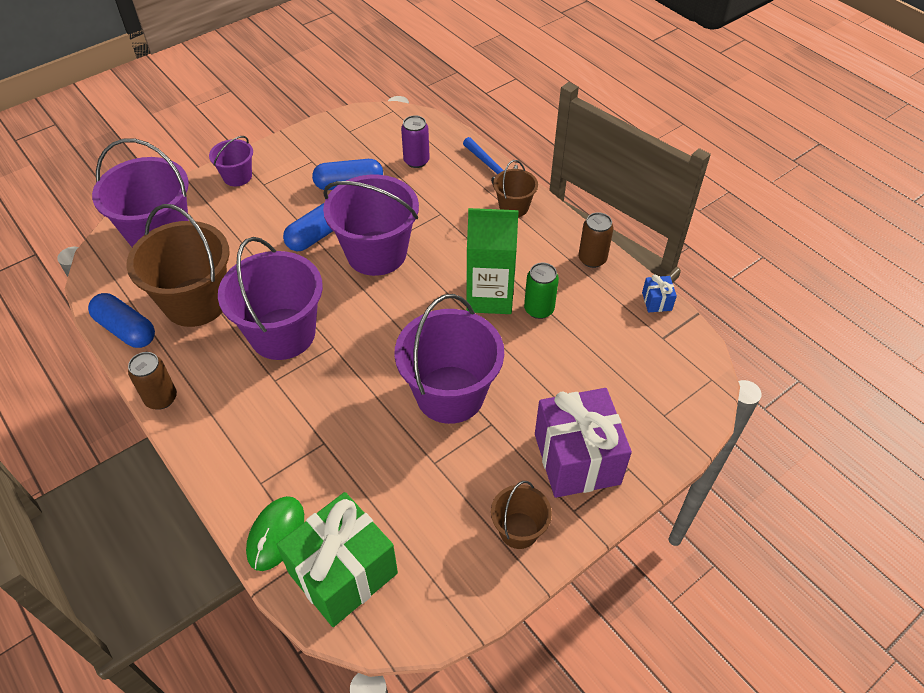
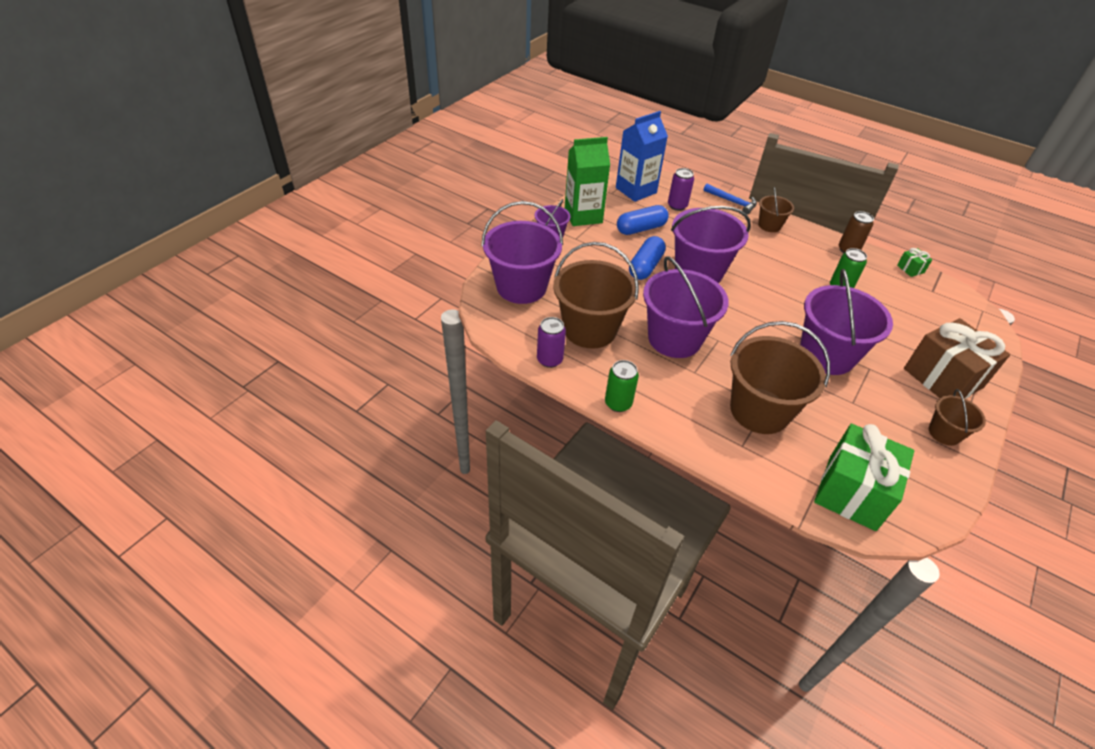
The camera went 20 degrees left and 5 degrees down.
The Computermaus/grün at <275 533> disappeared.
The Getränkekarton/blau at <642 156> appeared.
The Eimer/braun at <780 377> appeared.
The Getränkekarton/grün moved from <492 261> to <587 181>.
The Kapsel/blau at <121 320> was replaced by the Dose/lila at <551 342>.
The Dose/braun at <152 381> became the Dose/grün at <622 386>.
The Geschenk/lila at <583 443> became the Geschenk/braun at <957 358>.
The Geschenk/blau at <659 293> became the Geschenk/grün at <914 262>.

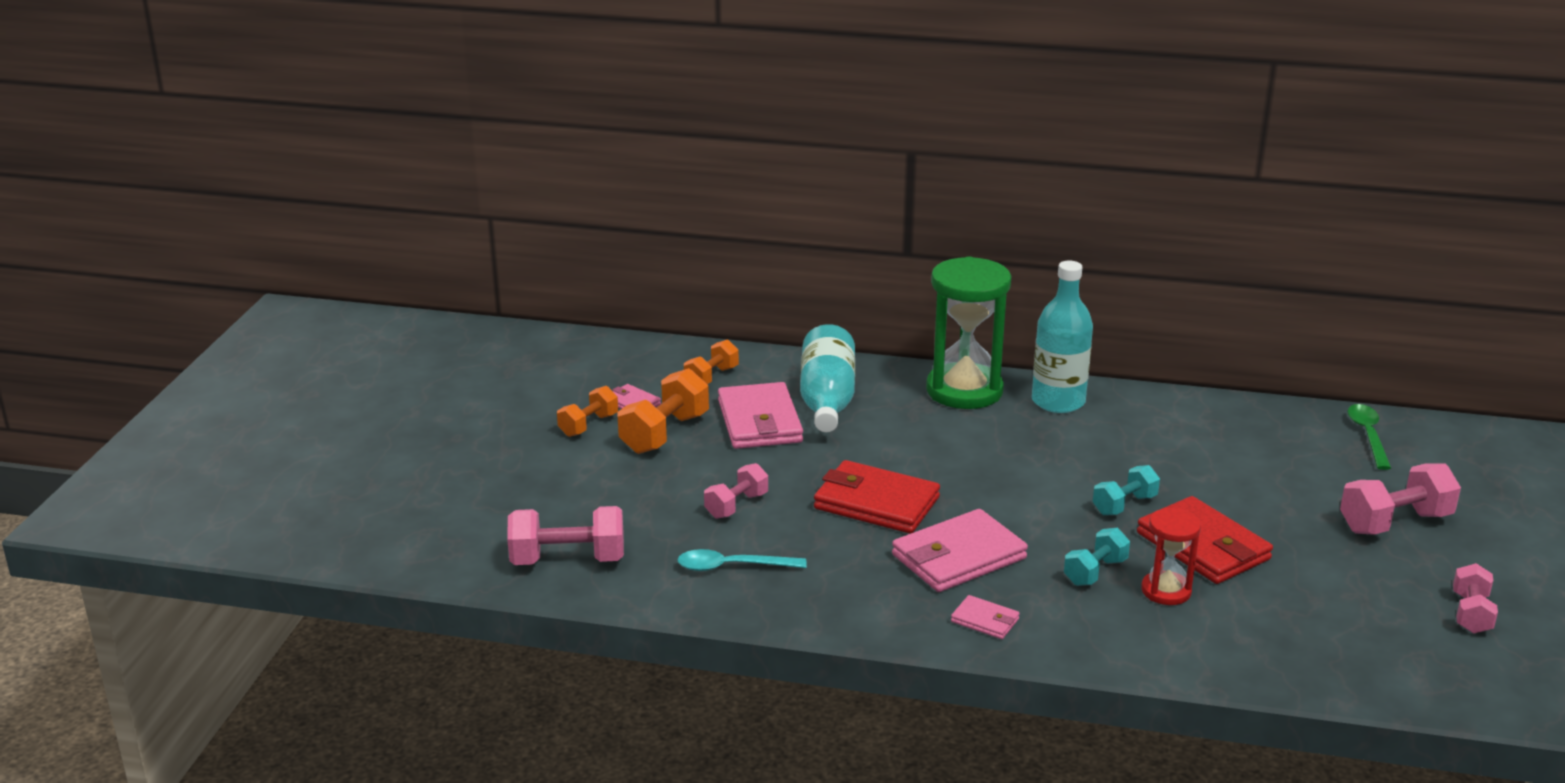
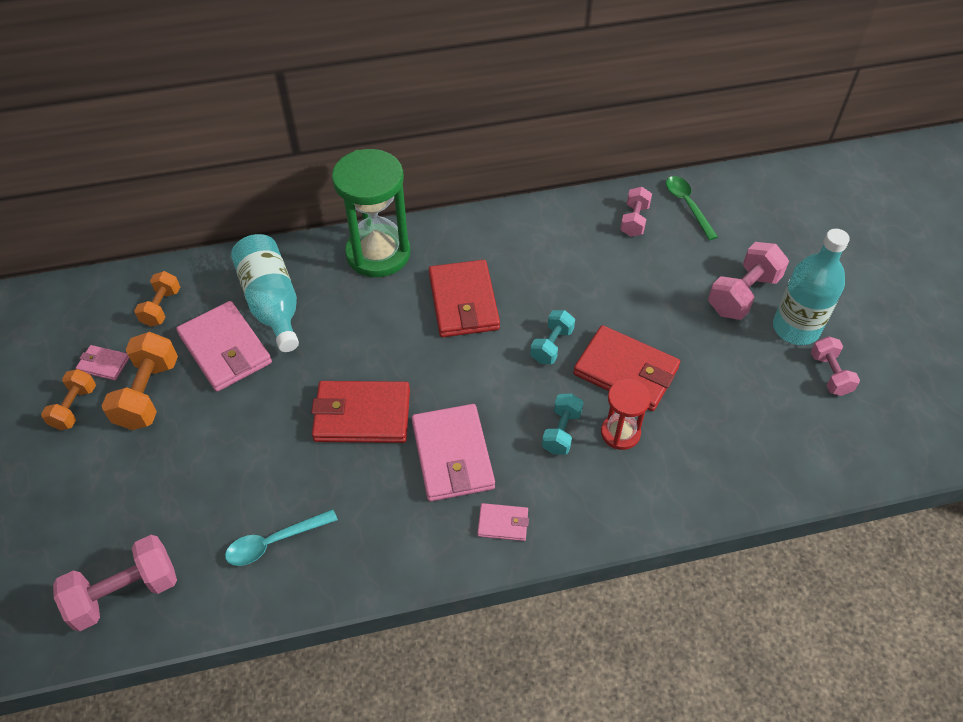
The camera went 25 degrees left and 25 degrees up.
The Geldbörse/rot at <464 298> appeared.
The Hantel/rosa moved from <736 491> to <636 212>.
The Flasche/türkis moved from <1062 336> to <811 287>.
The Geldbörse/rosa at <960 550> turned 45 degrees counterclockwise.

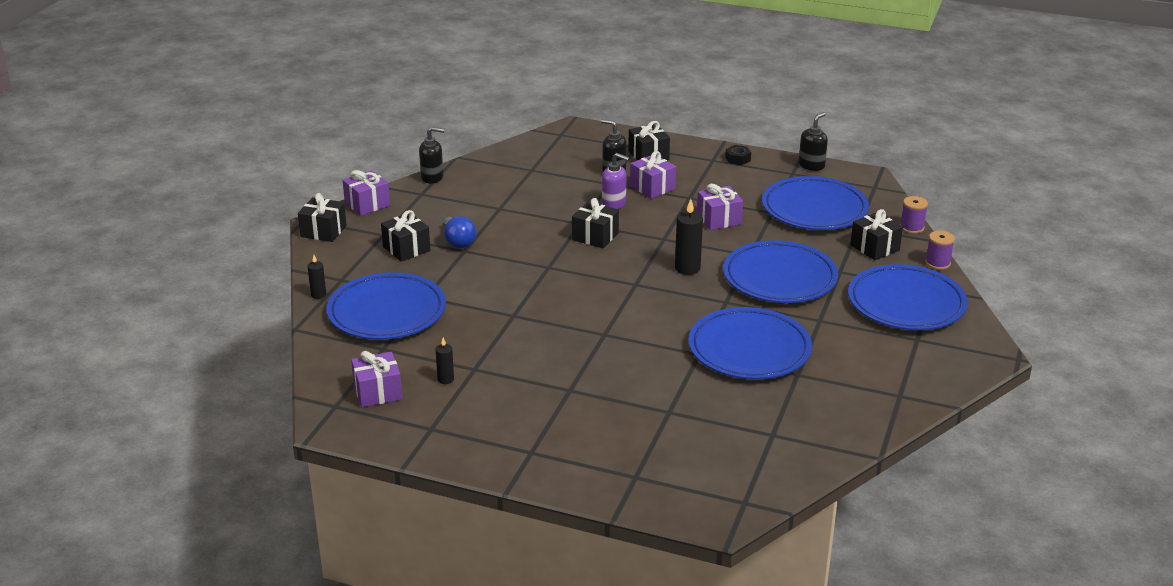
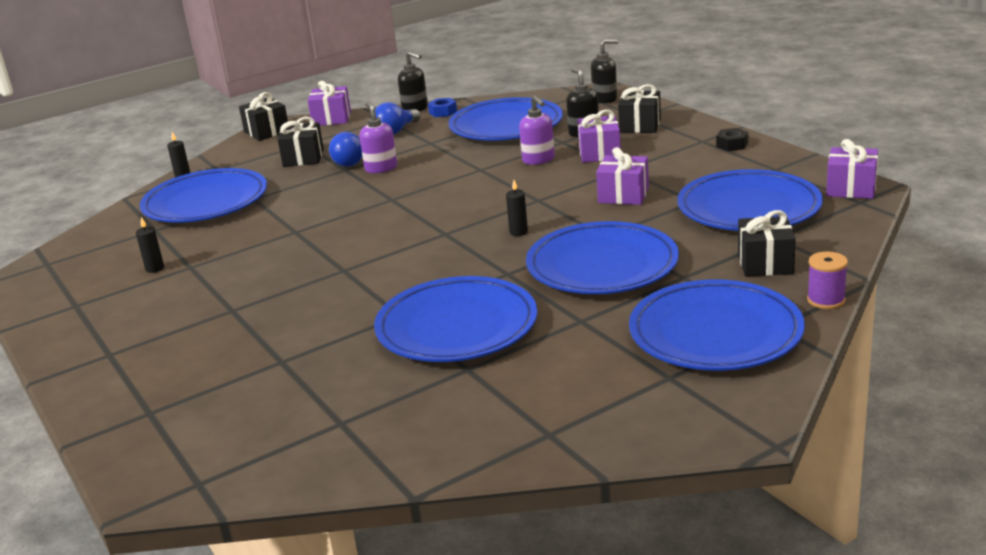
The camera went 40 degrees right and 5 degrees down.
The Geschenk/schwarz at <595 223> disappeared.
The Garnrolle/lila at <914 215> disappeared.
The Seifenspender/lila at <378 137> appeared.
The Glühbirne/blau at <398 118> appeared.
The Sechskantmutter/blau at <442 107> appeared.
The Teller/blau at <506 118> appeared.
The Geschenk/lila moved from <376 379> to <852 169>.
The Seifenspender/schwarz moved from <813 141> to <604 71>.
The Kerze/schwarz at <689 237> changed to 0.58 times the size.

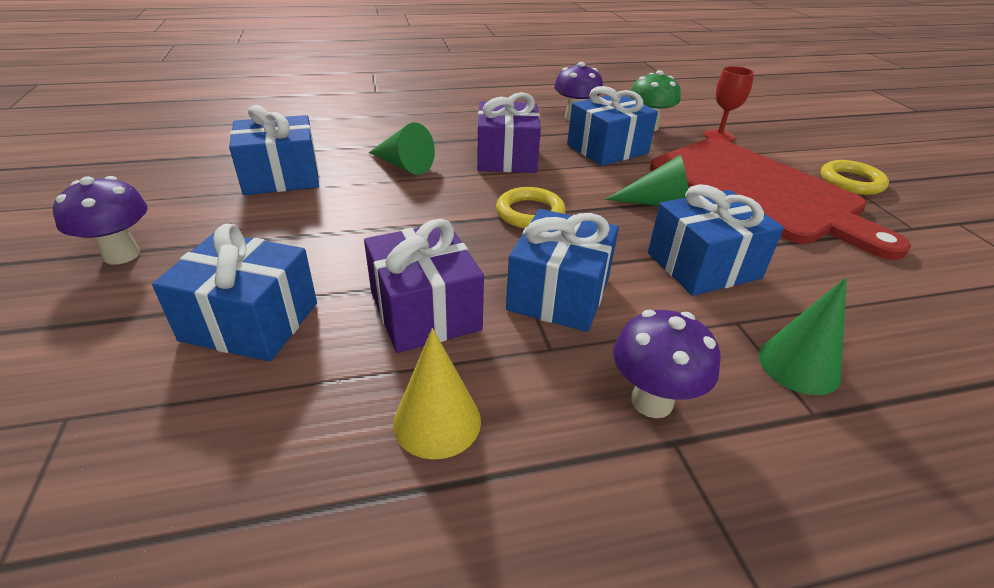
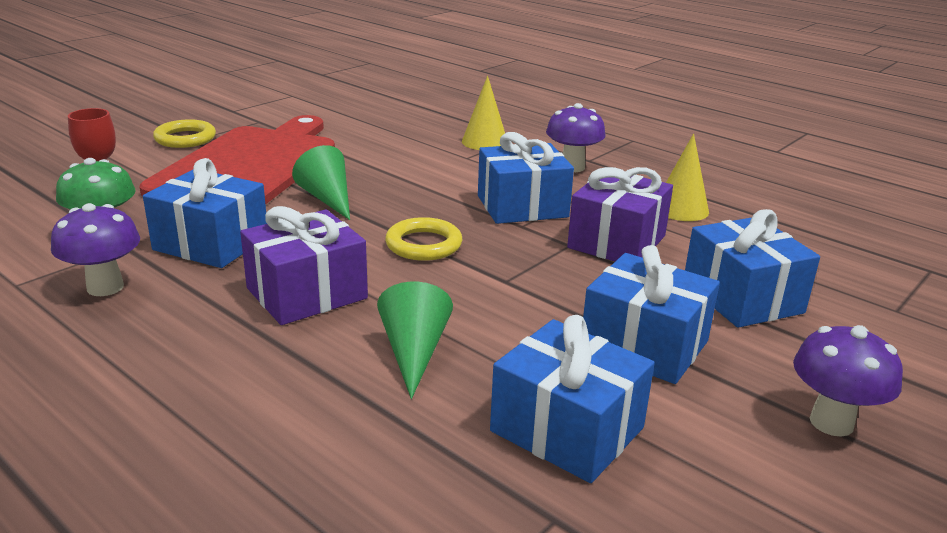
The camera went 125 degrees left and 10 degrees down.
The Geschenk/blau moved from <716 240> to <651 314>.
The Kegel/grün at <802 336> became the Kegel/gelb at <483 113>.

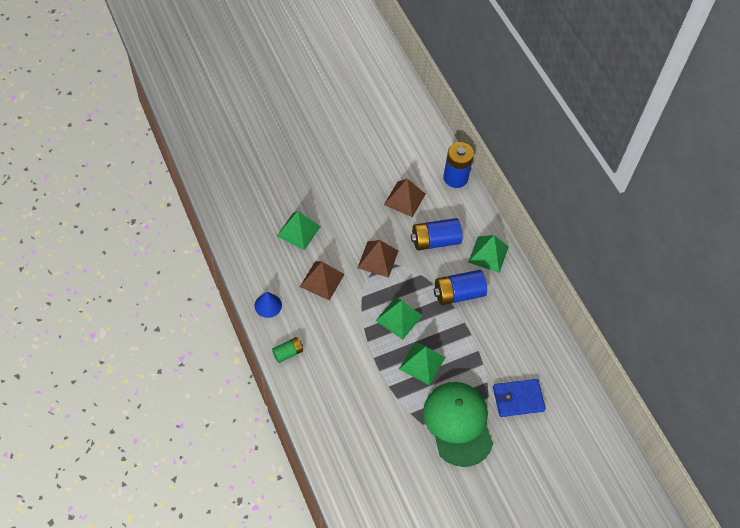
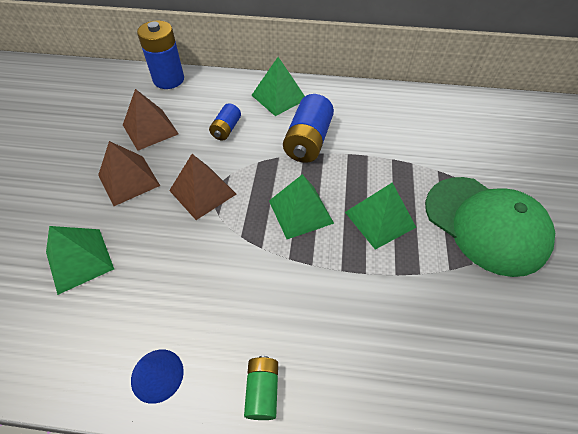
The camera went 55 degrees left and 5 degrees down.
The Geldbörse/blau at <519 398> disappeared.
The Pyramide/braun moved from <322 280> to <129 173>.
The Kappe/grün at <458 424> turned 150 degrees counterclockwise.
The Batterie/blau at <437 234> changed to 0.57 times the size.

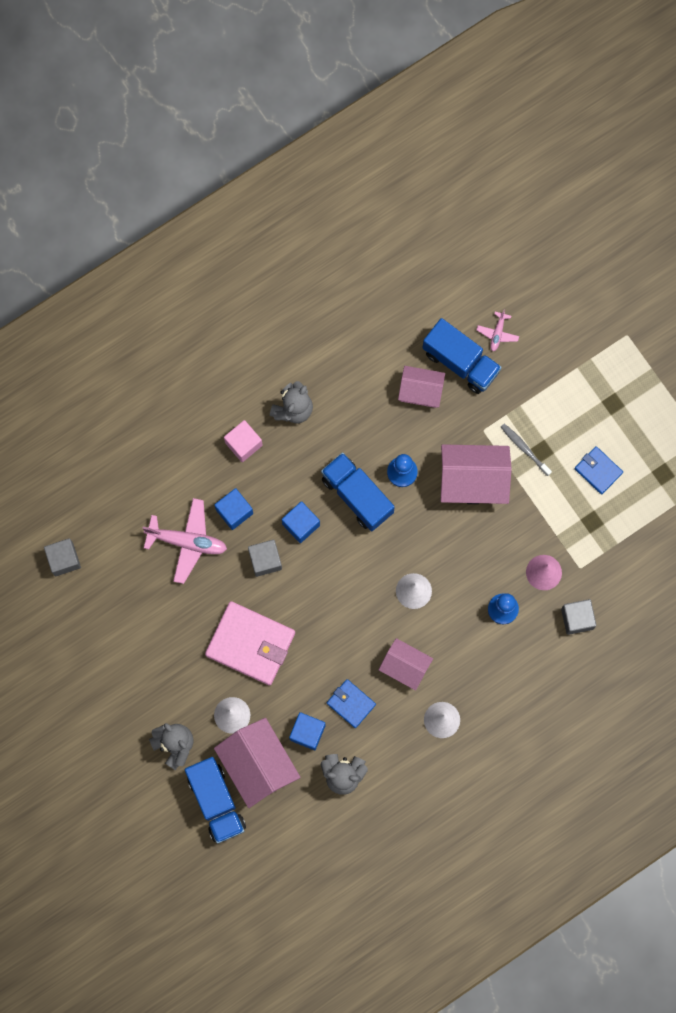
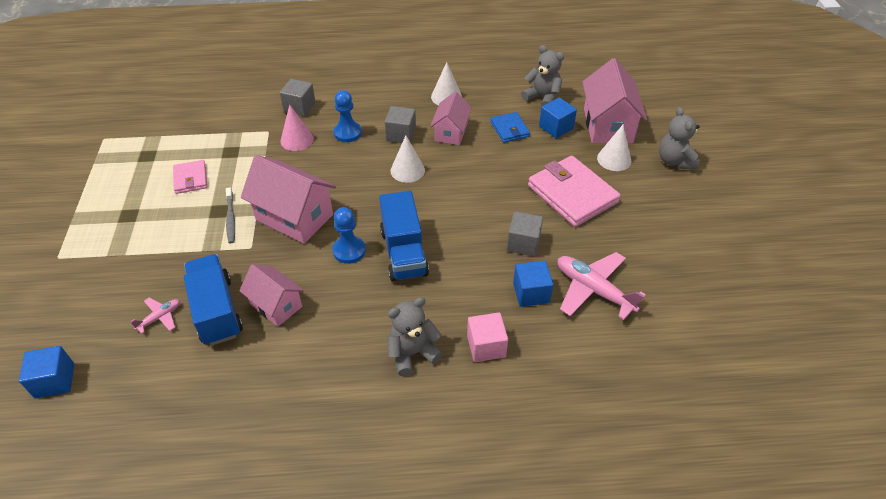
The camera went 150 degrees left and 30 degrees down.
The Lastwagen/blau at <215 800> disappeared.
The Kubus/grau moved from <62 557> to <400 124>.
The Kubus/blau moved from <301 522> to <46 372>.
The Geldbörse/blau at <598 470> became the Geldbörse/rosa at <190 177>.
The Haus/rosa at <406 664> turned 45 degrees clockwise.

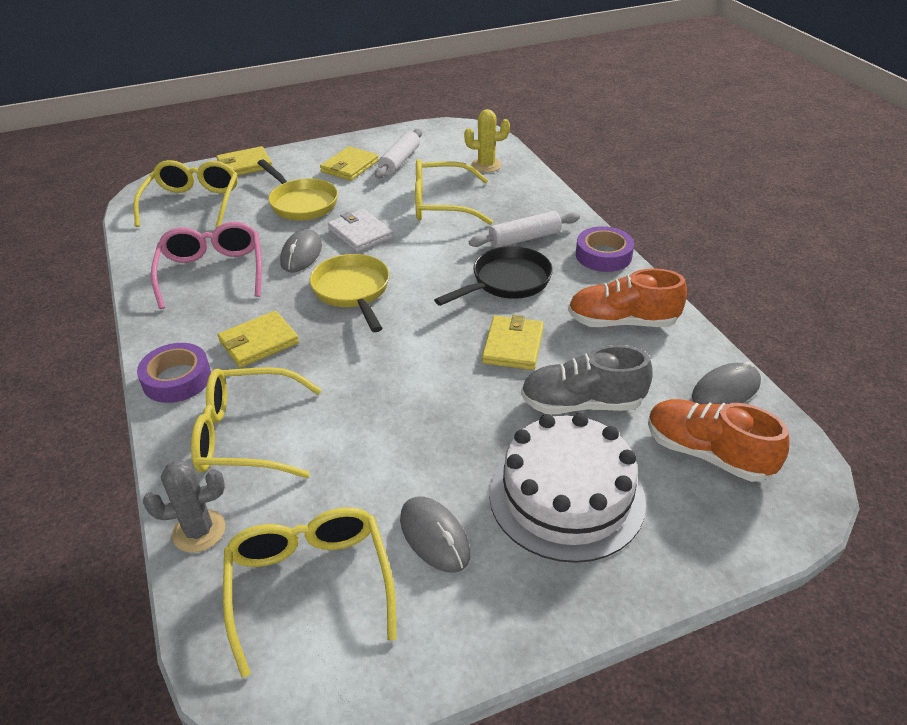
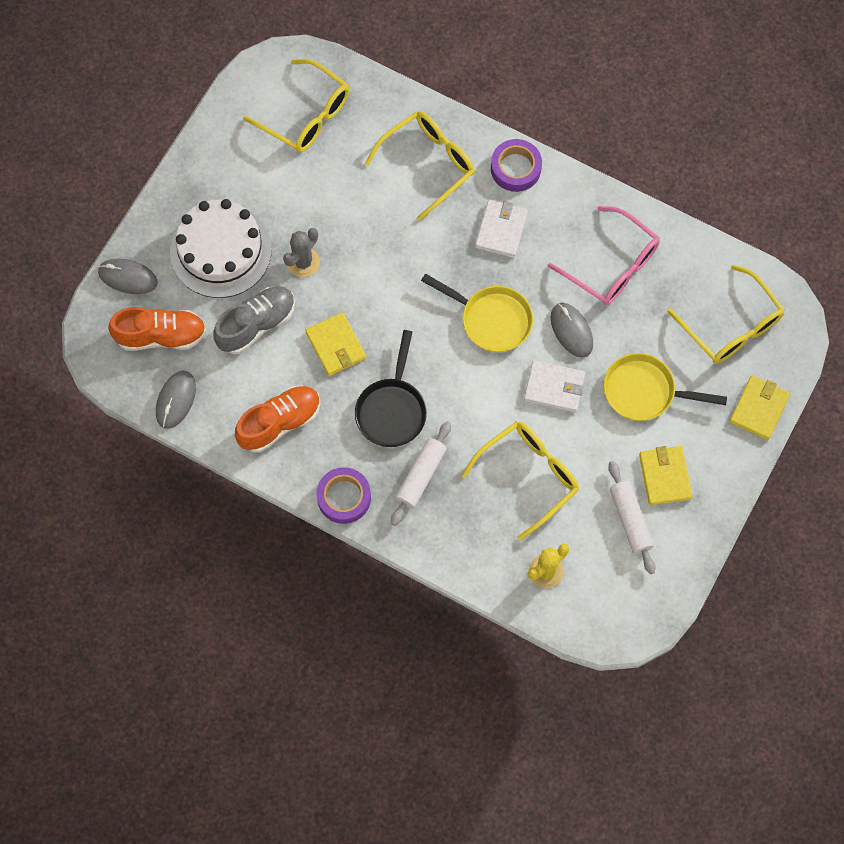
The camera went 140 degrees right and 30 degrees up.
The Kaktus/grau moved from <184 506> to <301 252>.
The Computermaus/grau moved from <435 534> to <128 276>.
The Geldbörse/gelb at <258 339> became the Geldbörse/weiß at <501 229>.

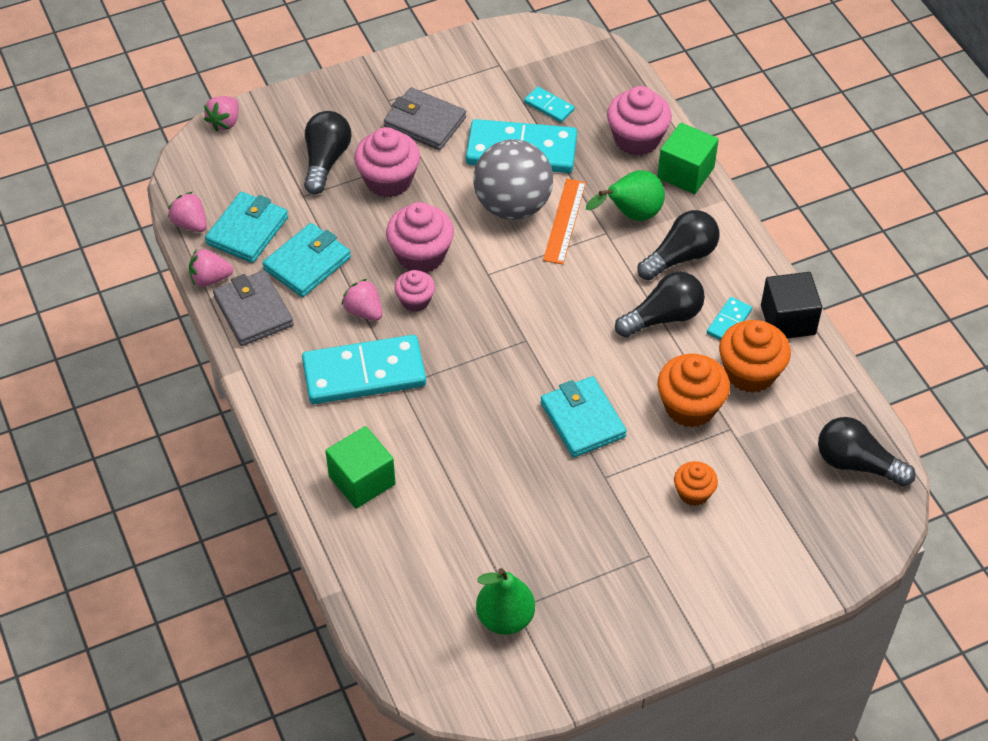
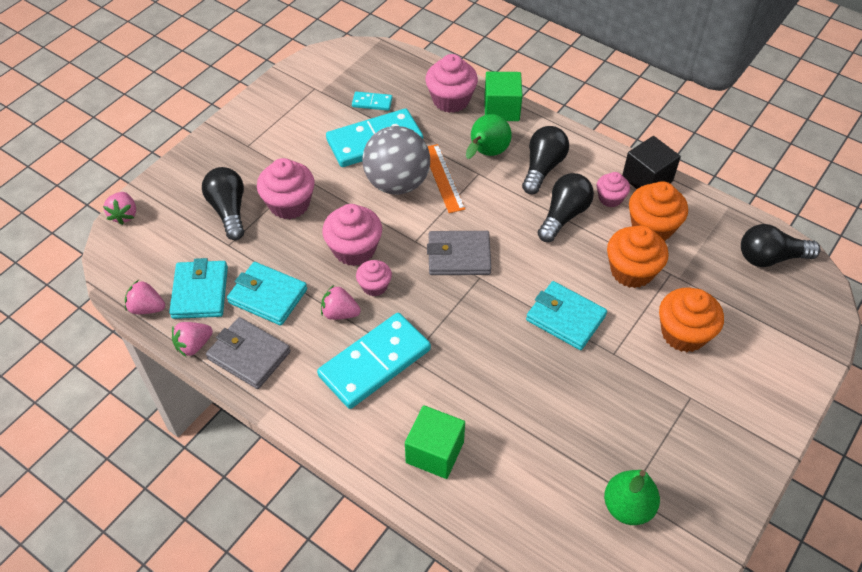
The camera went 30 degrees left and 0 degrees up.
The Geldbörse/grau moved from <425 118> to <459 253>.
The Dominostein/türkis at <729 318> was replaced by the Muffin/rosa at <613 189>.
The Geldbörse/türkis at <306 260> turned 75 degrees counterclockwise.
The Muffin/orange at <696 483> changed to 1.70 times the size.

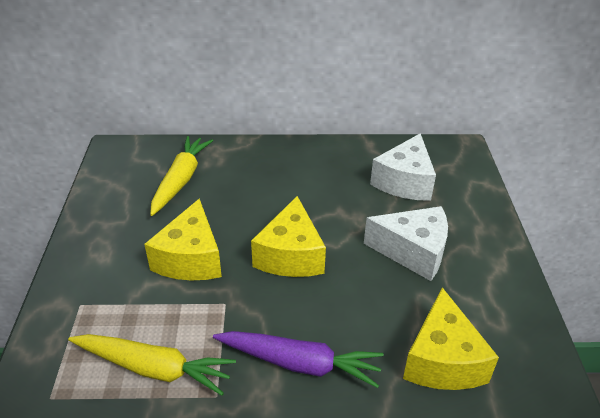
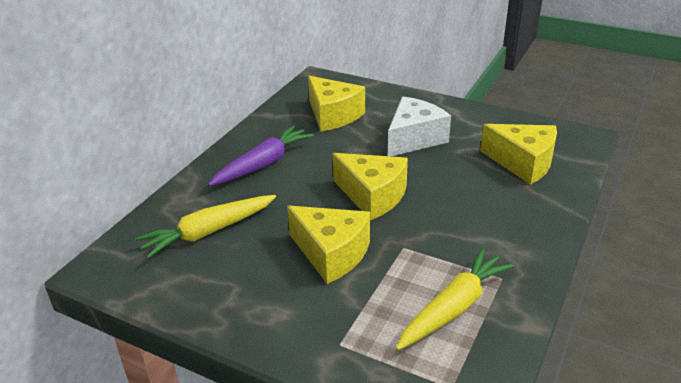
The camera went 60 degrees left and 5 degrees down.
The Karotte/lila moved from <298 359> to <261 155>.
The Käse/weiß at <403 167> became the Käse/gelb at <336 103>.
The Karotte/gelb at <181 176> turned 75 degrees counterclockwise.

